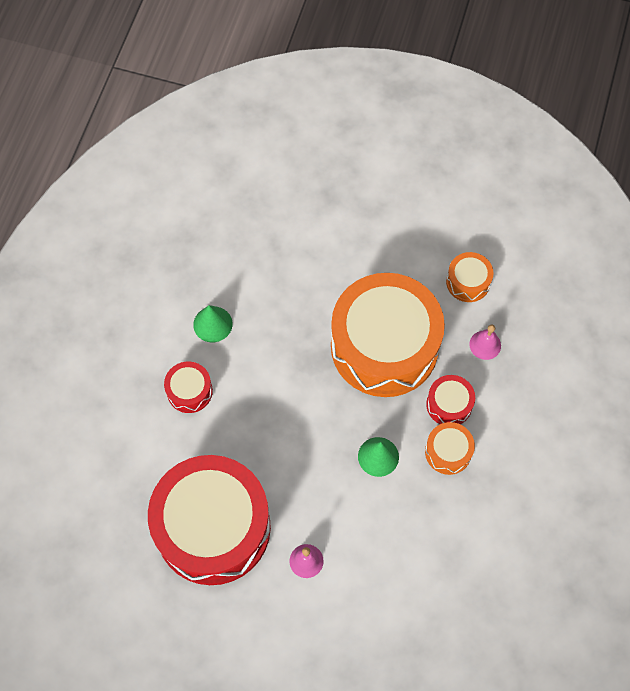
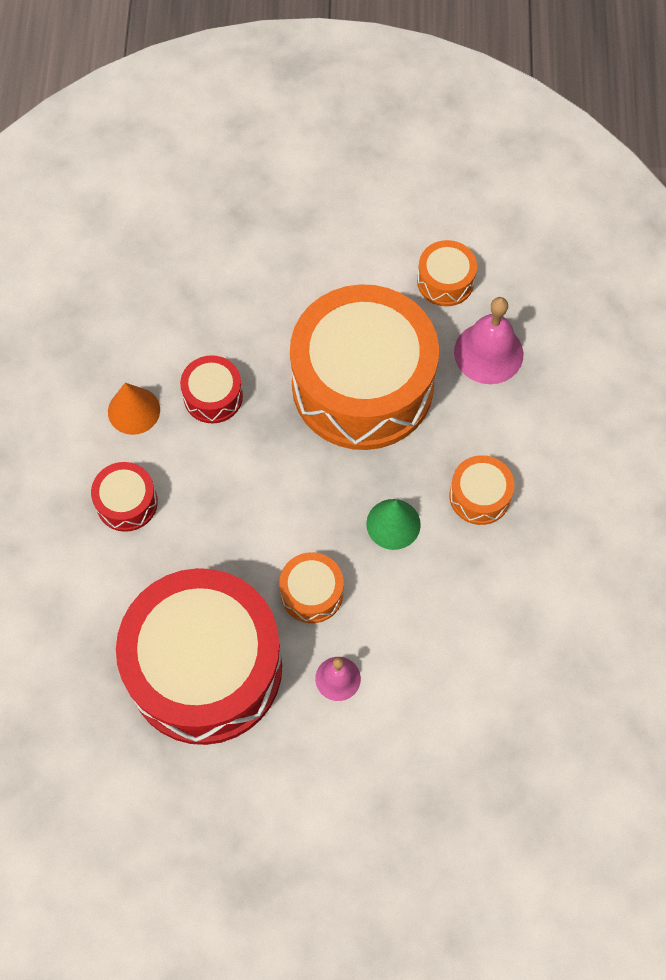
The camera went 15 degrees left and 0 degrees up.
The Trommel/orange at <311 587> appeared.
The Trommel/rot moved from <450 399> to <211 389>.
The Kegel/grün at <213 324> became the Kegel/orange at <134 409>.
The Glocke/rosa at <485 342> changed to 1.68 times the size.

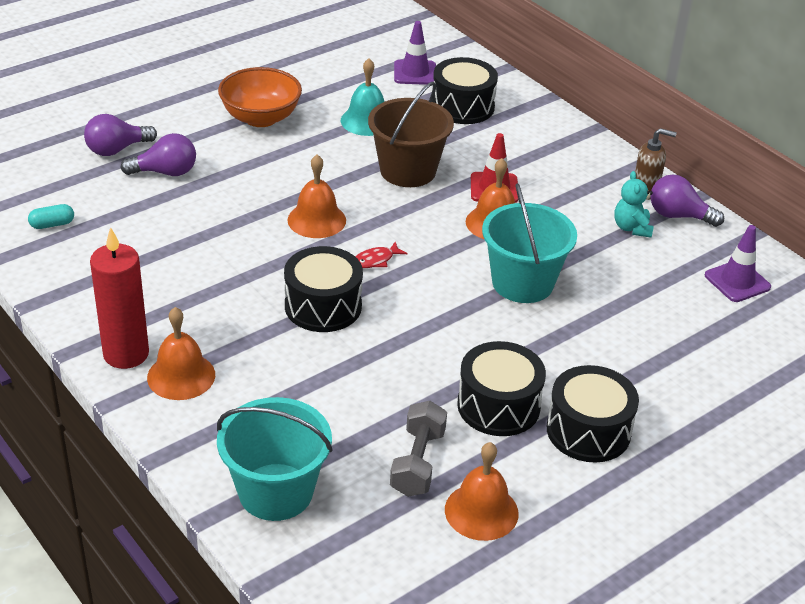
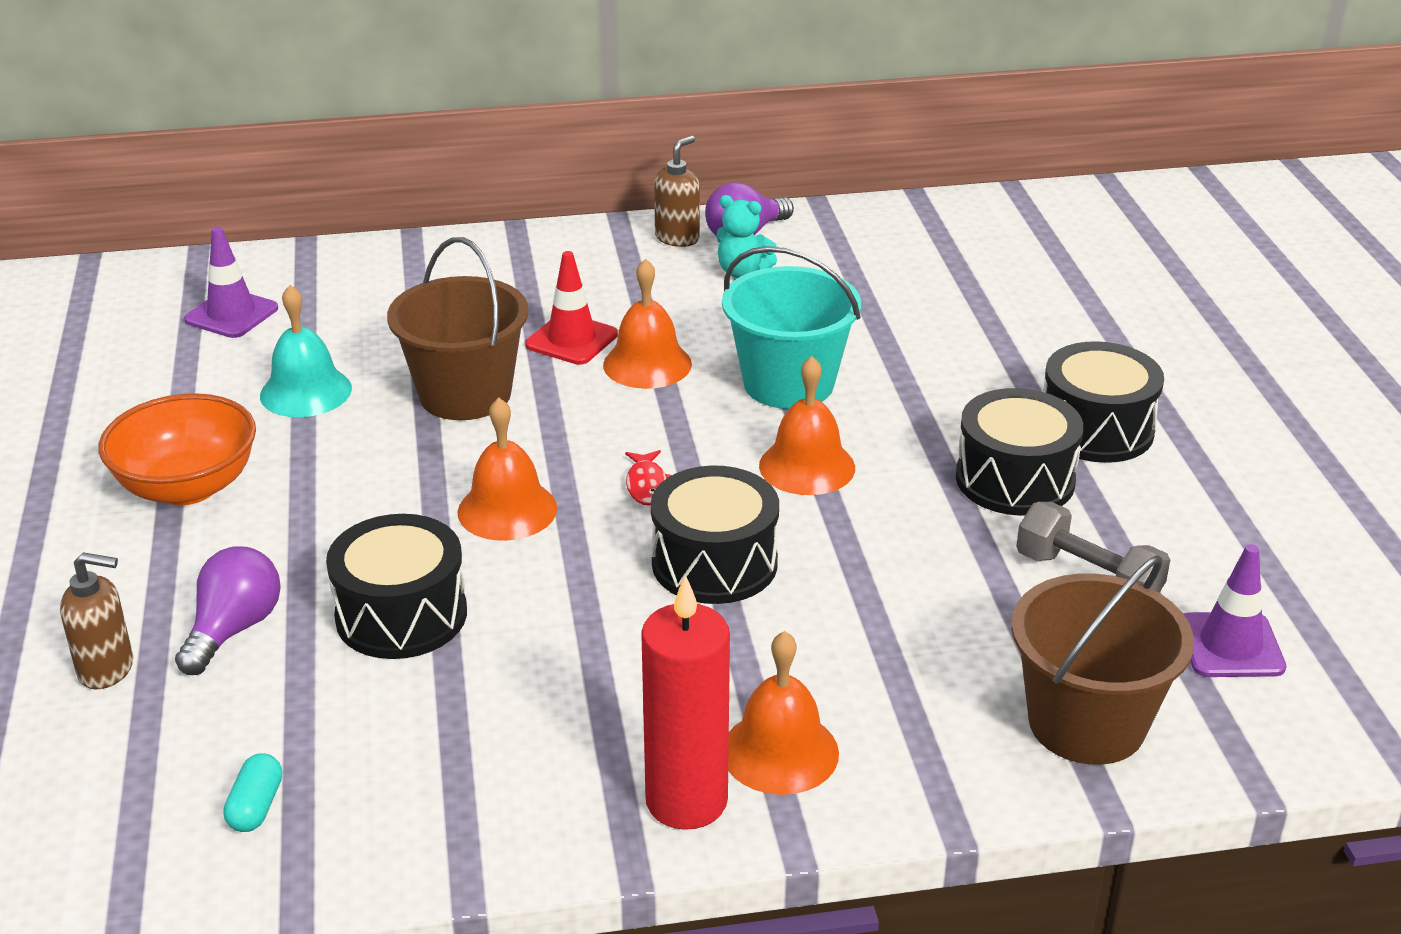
The camera went 60 degrees left and 5 degrees down.
The Trommel/schwarz moved from <465 90> to <396 586>.
The Glocke/orange moved from <482 491> to <807 425>.
The Leitkegel/lila moved from <738 263> to <1234 610>.
The Glühbirne/lila at <120 135> was replaced by the Seifenspender/braun at <96 620>.
The Eimer/türkis at <275 459> became the Eimer/braun at <1102 660>.

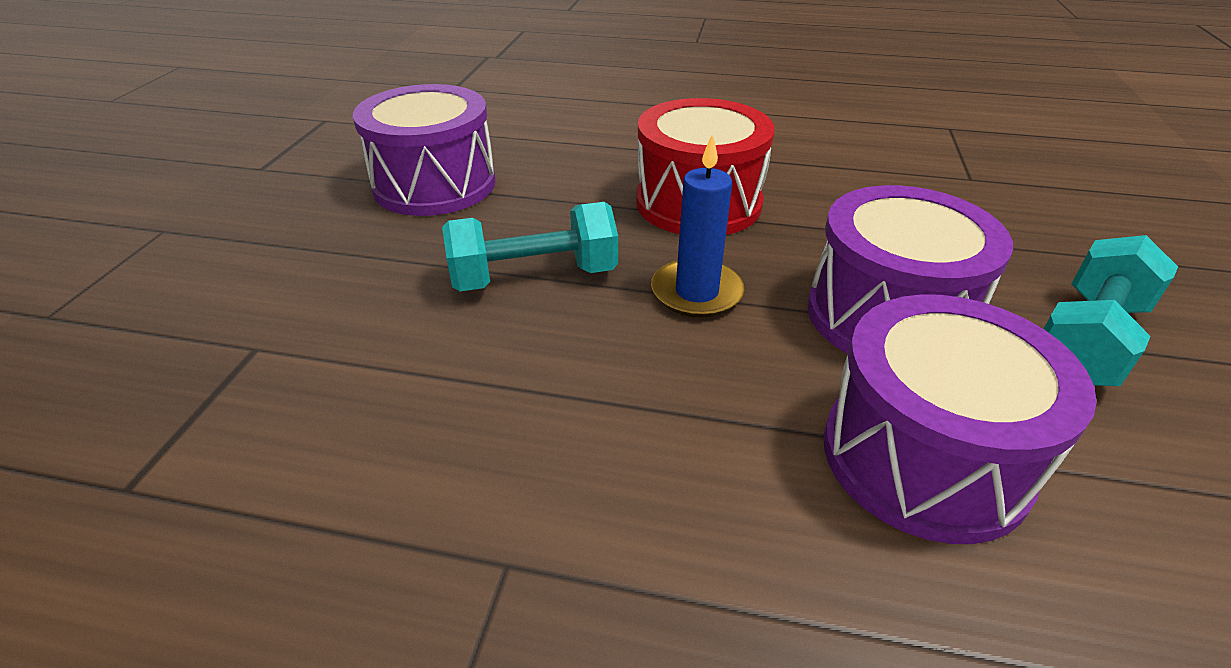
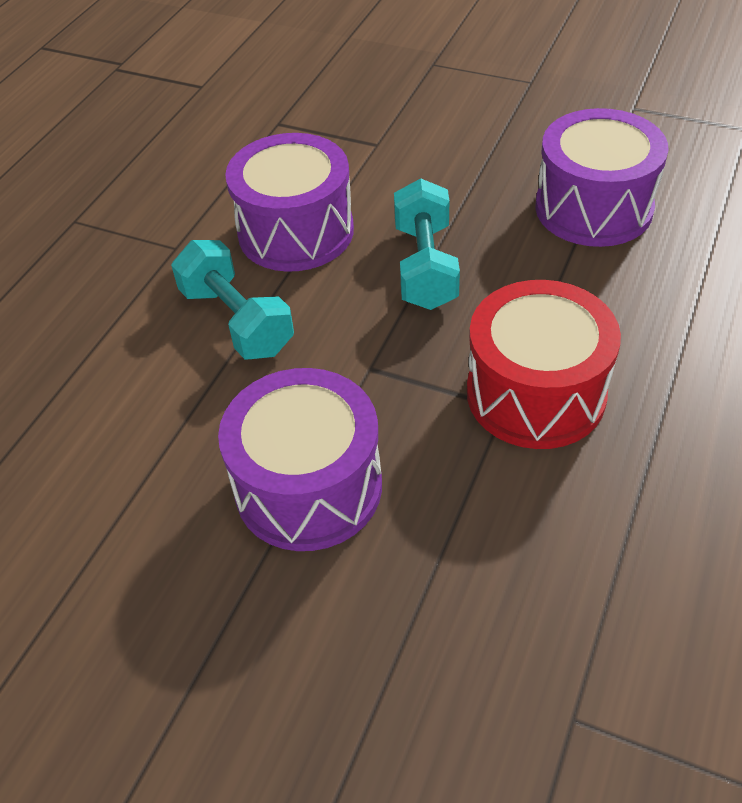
The camera went 105 degrees right and 10 degrees up.
The Kerze/blau at <698 226> disappeared.
The Trommel/lila moved from <960 419> to <289 202>.
The Hantel/türkis moved from <1111 310> to <232 300>.

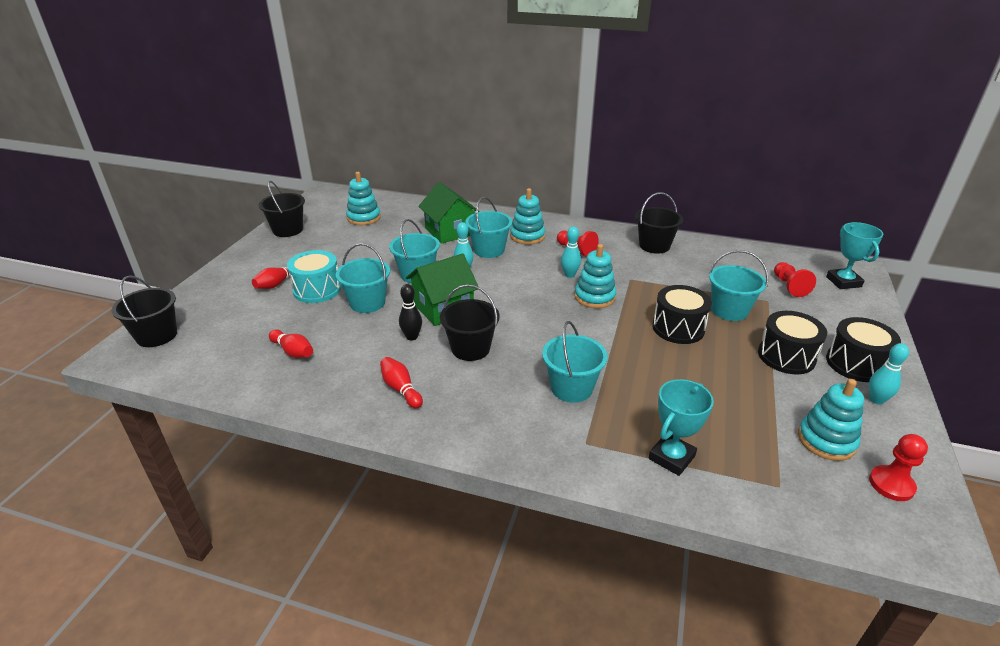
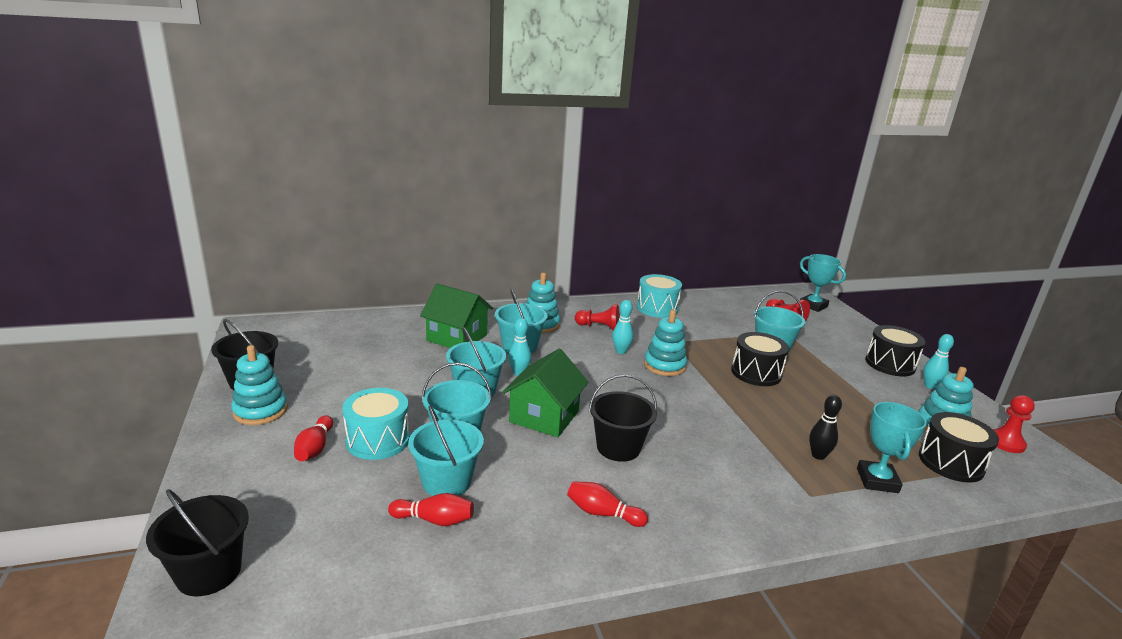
The camera went 35 degrees left and 10 degrees down.
The Stapelspielzeug/türkis moved from <363 198> to <259 385>.
The Bowlingkegel/schwarz moved from <410 312> to <825 427>.
The Eimer/türkis moved from <575 362> to <446 451>.
The Trommel/schwarz moved from <792 342> to <959 447>.
The Eimer/schwarz at <659 223> was replaced by the Trommel/türkis at <659 296>.

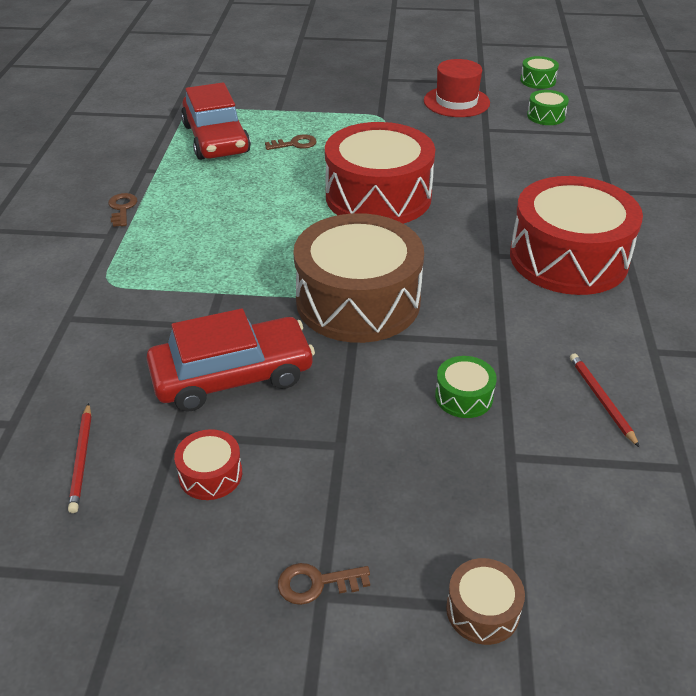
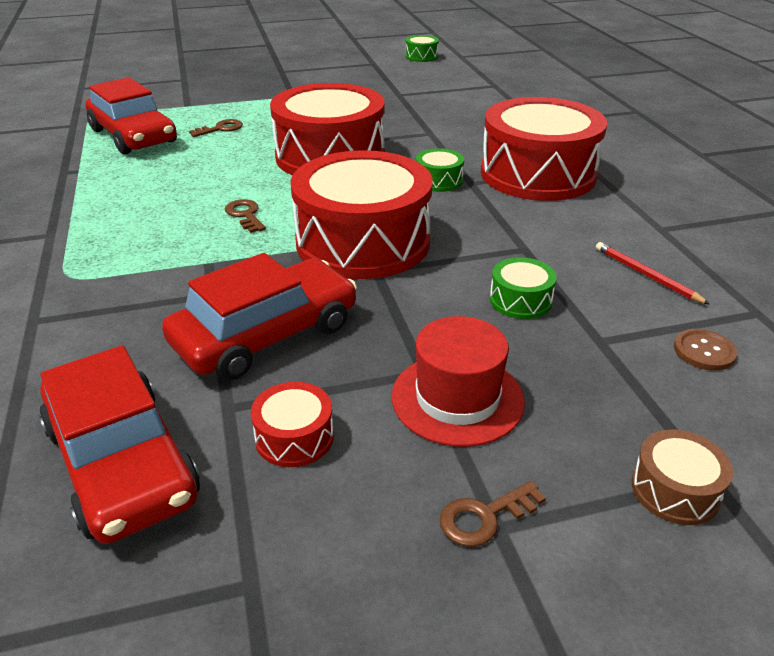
The camera went 20 degrees left and 5 degrees down.
The Knopf/braun at <705 350> appeared.
The Schlüssel/braun moved from <122 210> to <245 216>.
The Hut/rot moved from <457 88> to <458 381>.
The Trommel/grün moved from <548 107> to <440 170>.
The Bleistift/rot at <79 458> was replaced by the Auto/rot at <119 444>.
The Trommel/braun at <358 278> became the Trommel/rot at <362 214>.

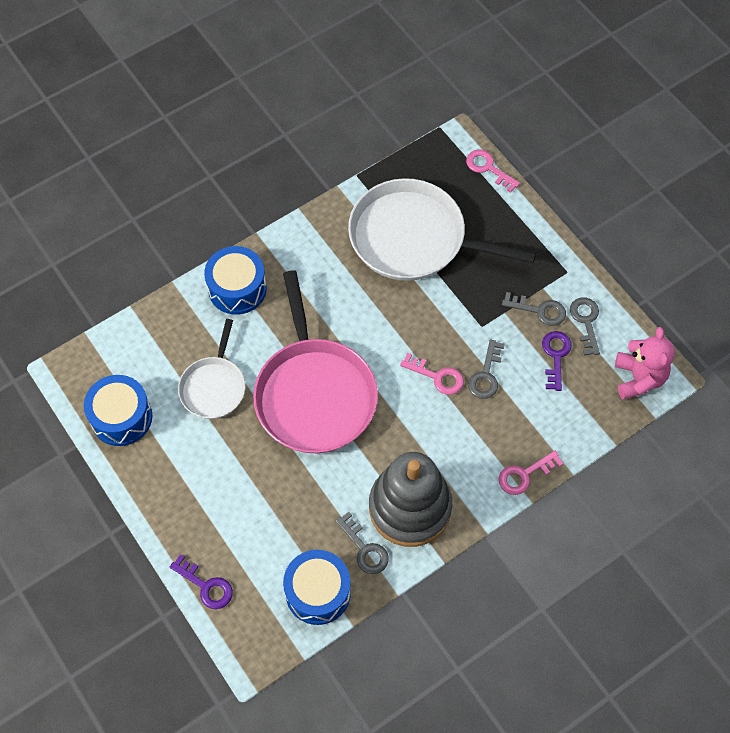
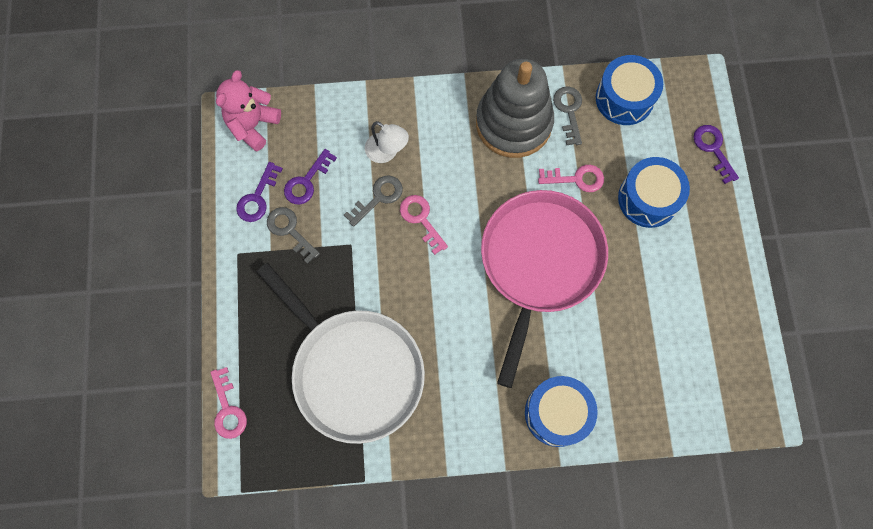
The camera went 150 degrees left and 10 degrees up.
The Pfanne/weiß at <211 369> disappeared.
The Lampe/weiß at <387 142> appeared.
The Trommel/blau moved from <118 410> to <654 192>.
The Schlüssel/rosa moved from <531 473> to <571 178>.
The Schlüssel/grau at <585 326> became the Schlüssel/lila at <259 192>.

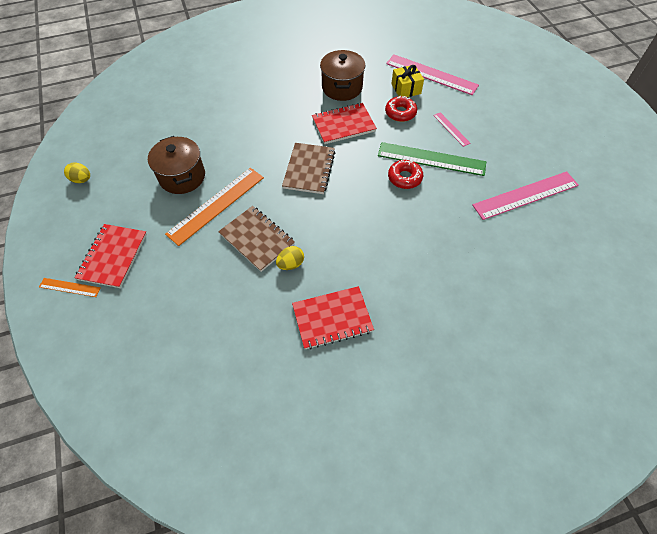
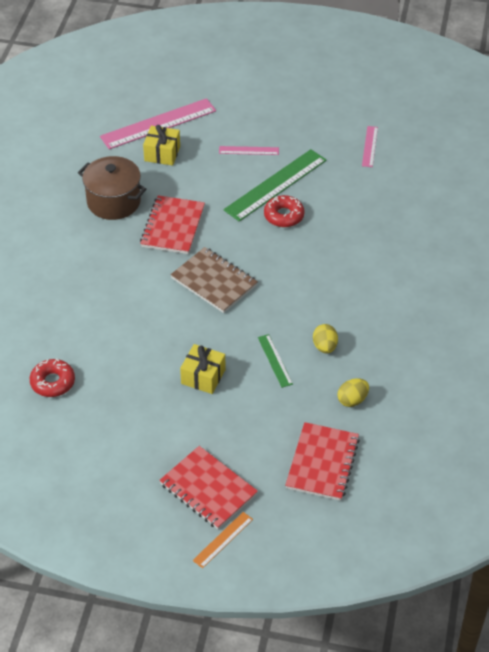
The camera went 60 degrees left and 10 degrees down.
The Kochtopf/braun at <176 165> disappeared.
The Ei/gelb moved from <77 173> to <353 392>.
The Notizbuch/rot moved from <333 318> to <322 461>.
The Donut/rot moved from <401 109> to <52 377>.
The Lineal/orange at <214 207> was replaced by the Geschenk/gelb at <202 369>.
The Notizbuch/braun at <256 239> was replaced by the Lineal/grün at <275 361>.
The Lineal/rosa at <525 195> changed to 0.49 times the size.

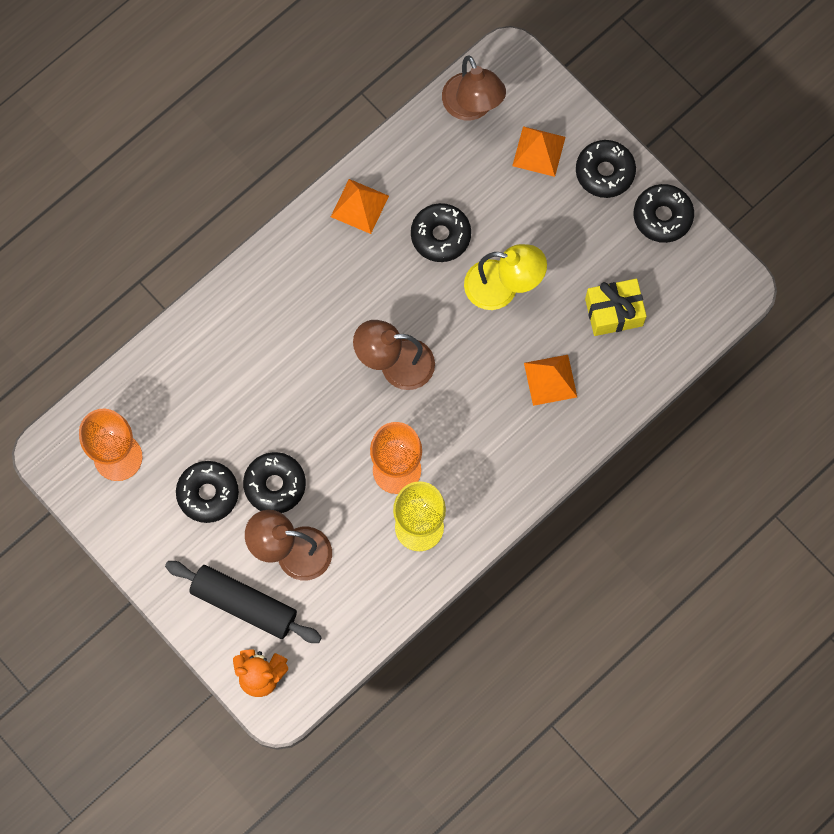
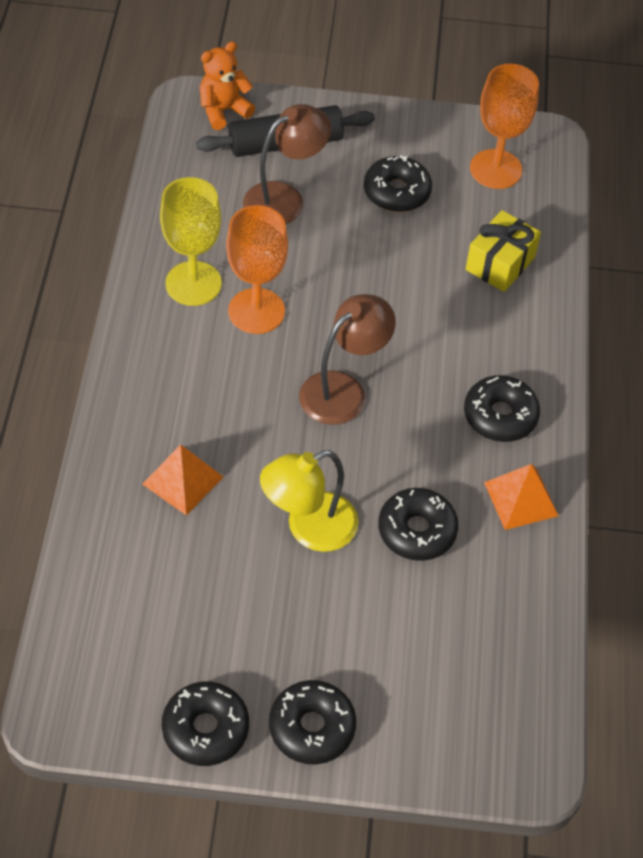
The camera went 135 degrees right and 20 degrees down.
The Lampe/braun at <474 87> disappeared.
The Pyramide/orange at <539 151> disappeared.
The Donut/schwarz moved from <274 482> to <502 408>.
The Geschenk/gelb moved from <616 307> to <503 251>.

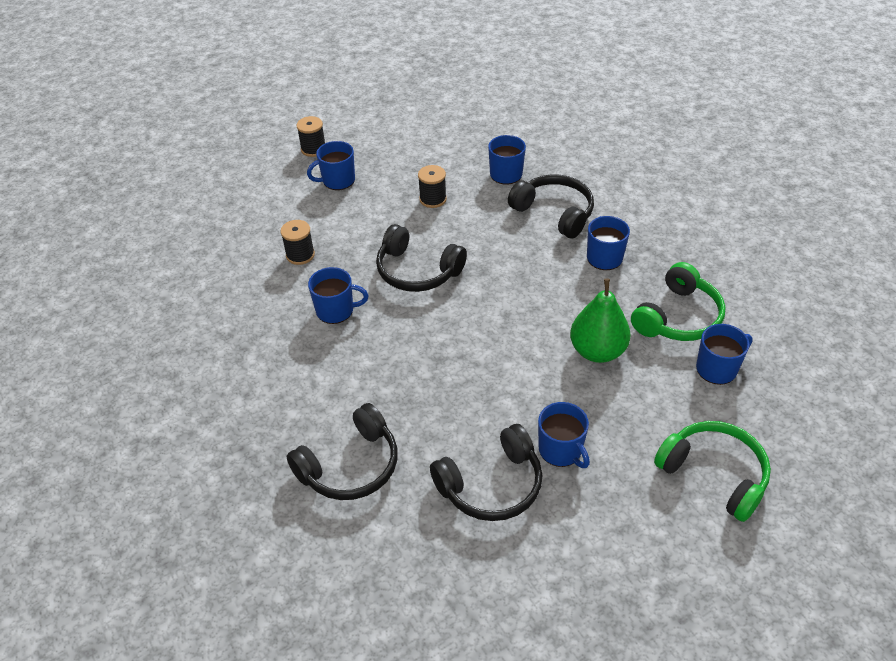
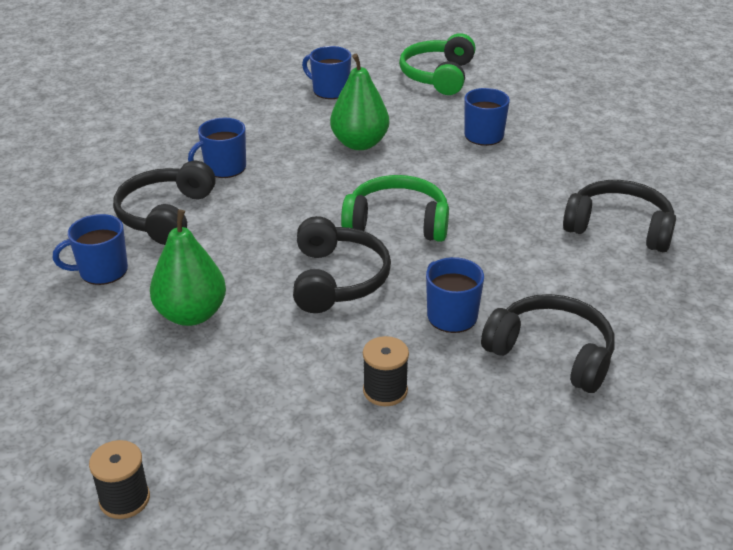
The camera went 120 degrees left and 10 degrees down.
The Tasse/blau at <331 165> disappeared.
The Kopfhörer/schwarz moved from <486 472> to <548 343>.
The Kopfhörer/grün moved from <678 301> to <395 208>.
The Garnrolle/schwarz at <432 186> was replaced by the Birne/grün at <188 267>.

